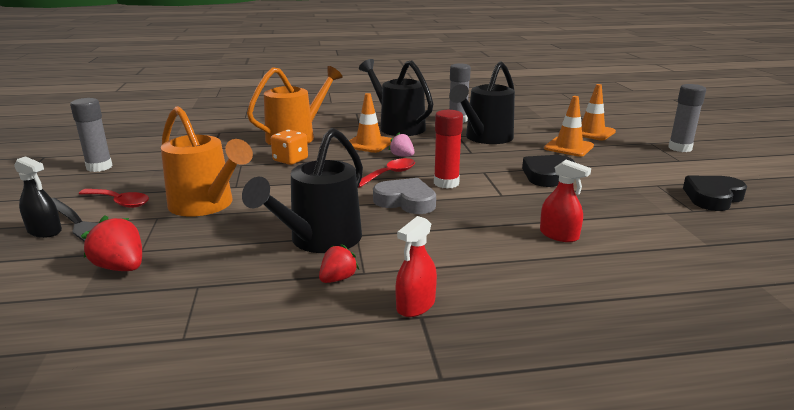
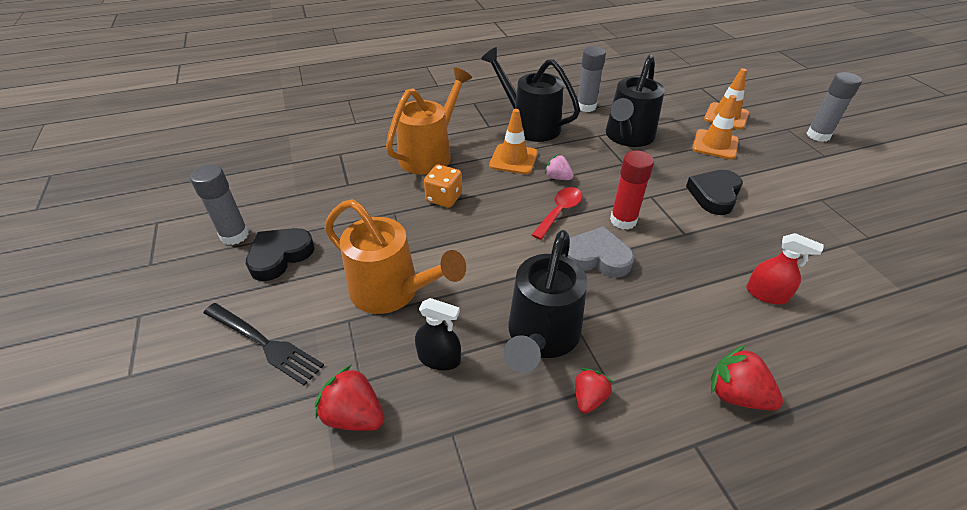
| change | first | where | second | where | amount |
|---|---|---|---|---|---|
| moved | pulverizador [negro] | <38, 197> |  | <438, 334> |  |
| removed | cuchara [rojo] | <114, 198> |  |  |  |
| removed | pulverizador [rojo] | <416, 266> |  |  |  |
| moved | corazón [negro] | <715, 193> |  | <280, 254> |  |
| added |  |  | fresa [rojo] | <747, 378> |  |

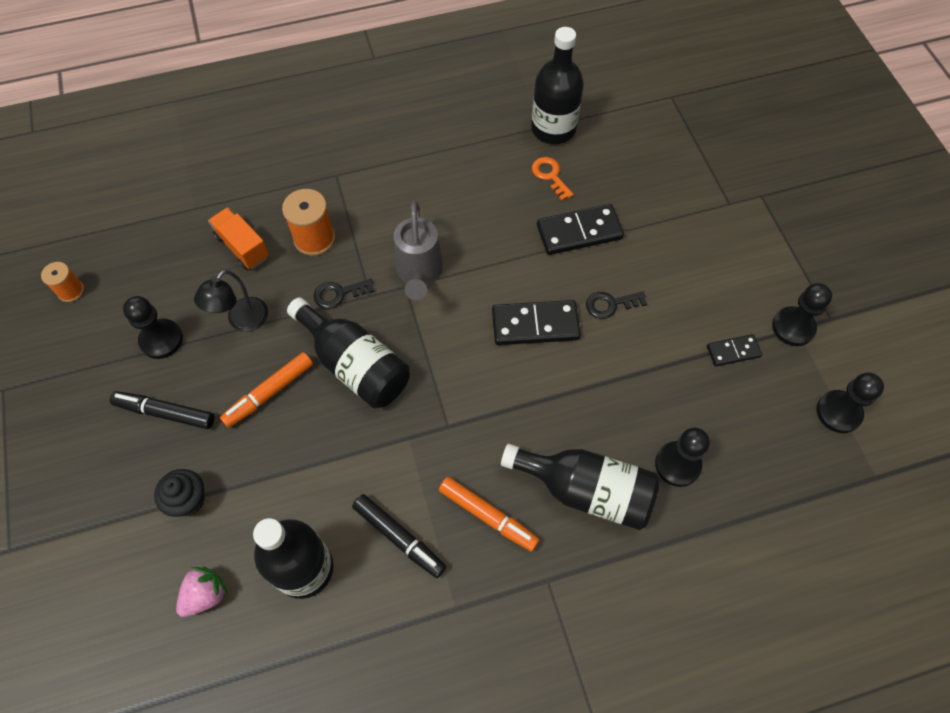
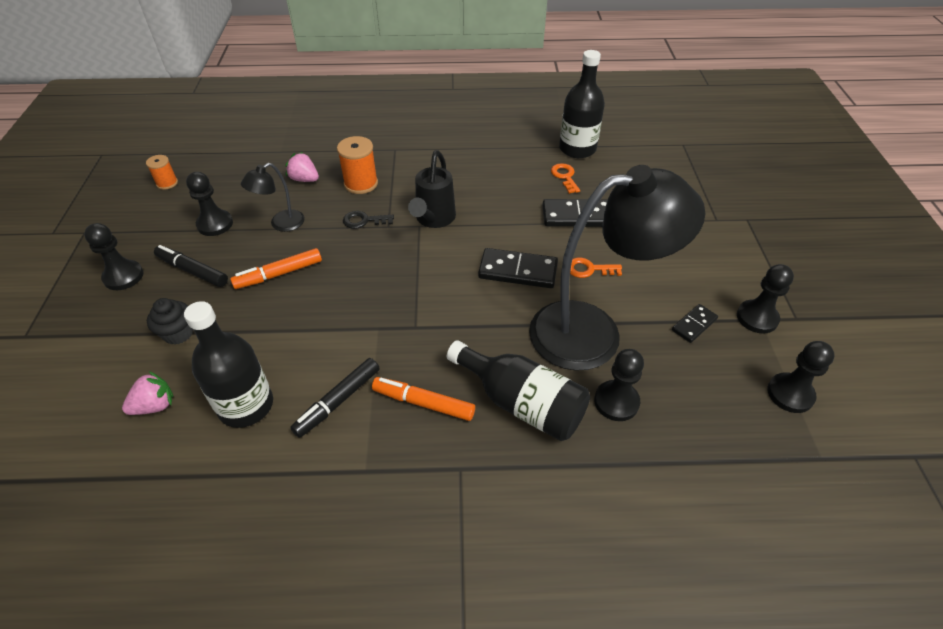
| change | first | where | second | where | amount |
|---|---|---|---|---|---|
| replaced | camión [naranja] | <238, 238> | fresa [rosa] | <302, 167> |  |
| removed | botella [negro] | <348, 352> |  |  |  |
| turned | rotulador [negro] | <399, 536> |  | <335, 398> | 75 degrees clockwise |
| recoloured | regadera [gris] | <418, 250> | regadera [negro] | <432, 189> |  |
| turned | rotulador [naranja] | <489, 514> |  | <423, 399> | 150 degrees clockwise |
| recoloured | llave [negro] | <616, 305> | llave [naranja] | <596, 268> |  |
| turned | ficha de dominó [negro] | <734, 350> |  | <695, 323> | 45 degrees counterclockwise |
| added |  |  | peón [negro] | <113, 256> |  |
| added |  |  | lámpara [negro] | <617, 268> |  |

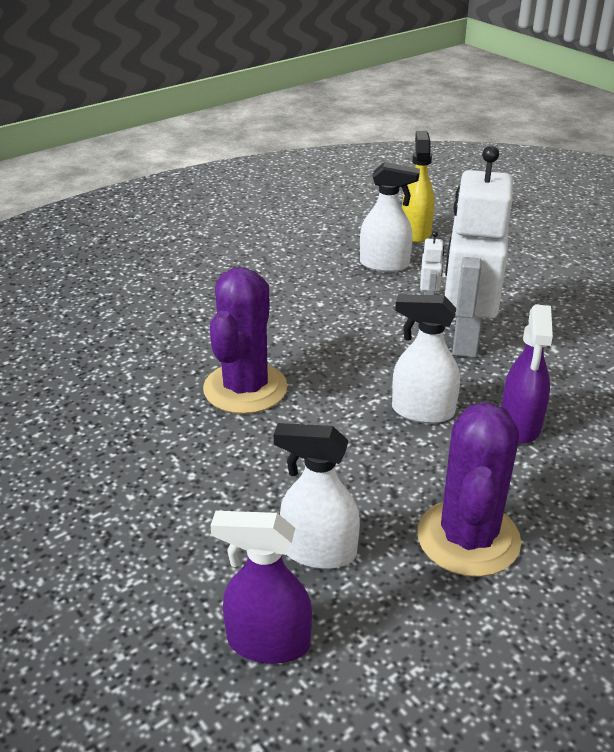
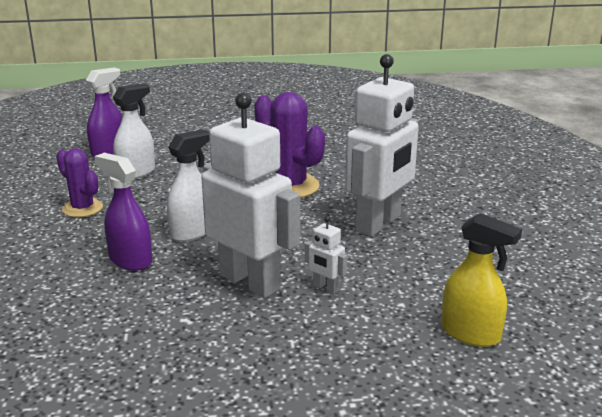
| change | first | where | second | where | amount |
|---|---|---|---|---|---|
| removed | pulverizador [blanco] | <390, 217> |  |  |  |
| resized | cactus [morado] | <469, 489> |  | <79, 182> | x0.62 |
| added |  |  | robot [blanco] | <382, 145> |  |

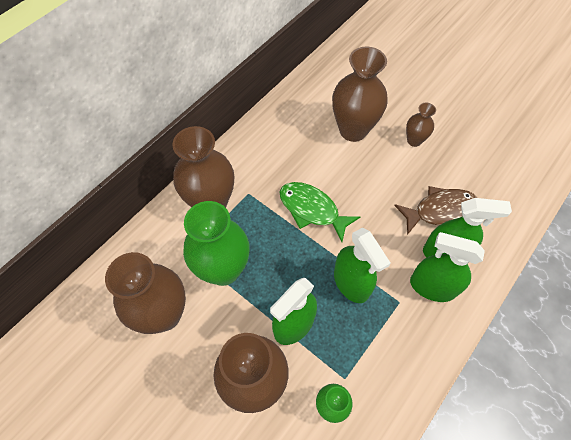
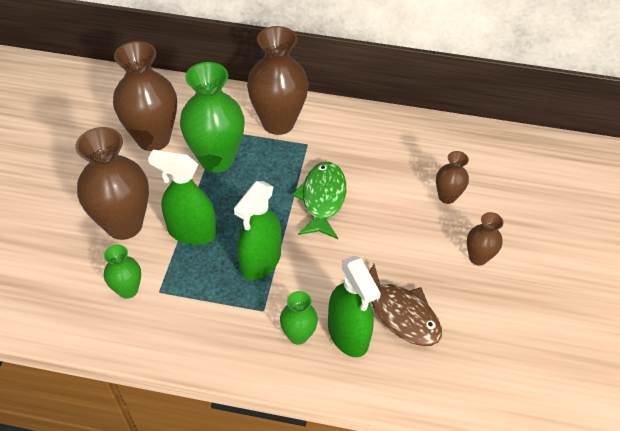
| change | first | where | second | where | amount |
|---|---|---|---|---|---|
| resized | florero [marrón] | <360, 94> |  | <452, 177> | x0.51 |
| replaced | pulverizador [verde] | <447, 267> | florero [verde] | <299, 318> |  |

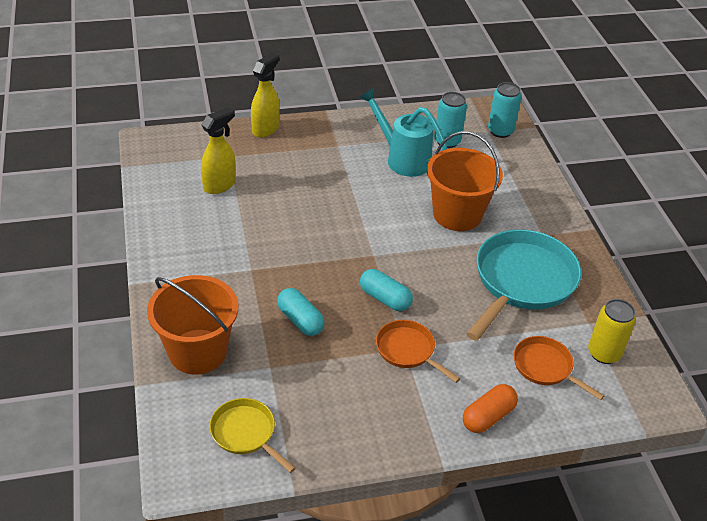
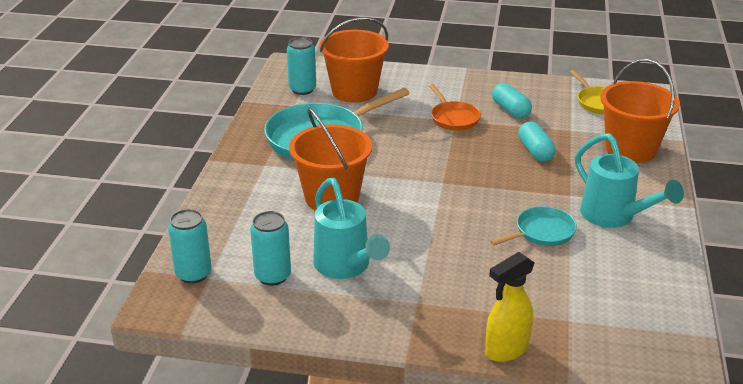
| change | first | where | second | where | amount |
|---|---|---|---|---|---|
| removed | pulverizador [amarillo] | <218, 150> |  |  |  |
| moved | cápsula [turquesa] | <386, 290> |  | <512, 100> |  |
| removed | cápsula [naranja] | <490, 408> |  |  |  |
| replaced | sartén [naranja] | <559, 368> | balde [naranja] | <354, 60> |  |
| recoloured | lata [amarillo] | <612, 331> | lata [turquesa] | <301, 66> |  |
| added |  |  | sartén [turquesa] | <533, 226> |  |
| added |  |  | regadera [turquesa] | <629, 180> |  |

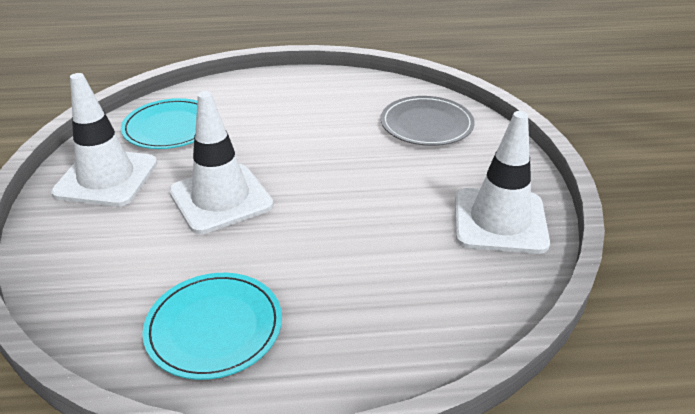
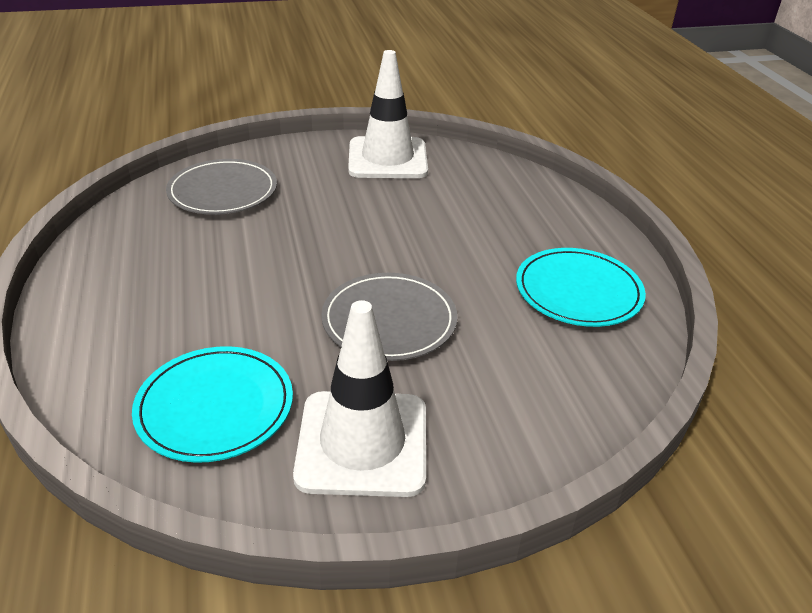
| change | first | where | second | where | amount |
|---|---|---|---|---|---|
| replaced | cono de tráfico [blanco] | <221, 162> | plato [gris] | <389, 317> |  |

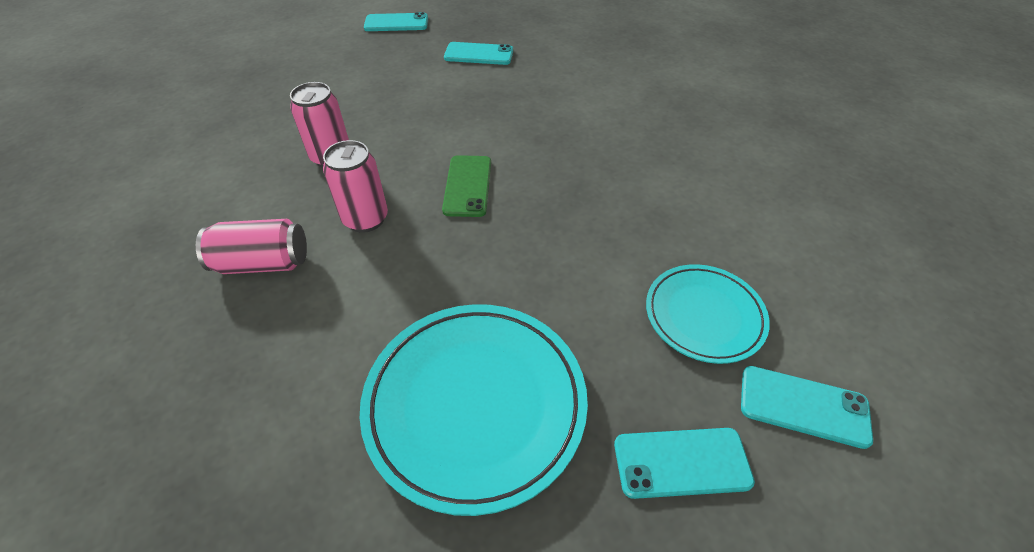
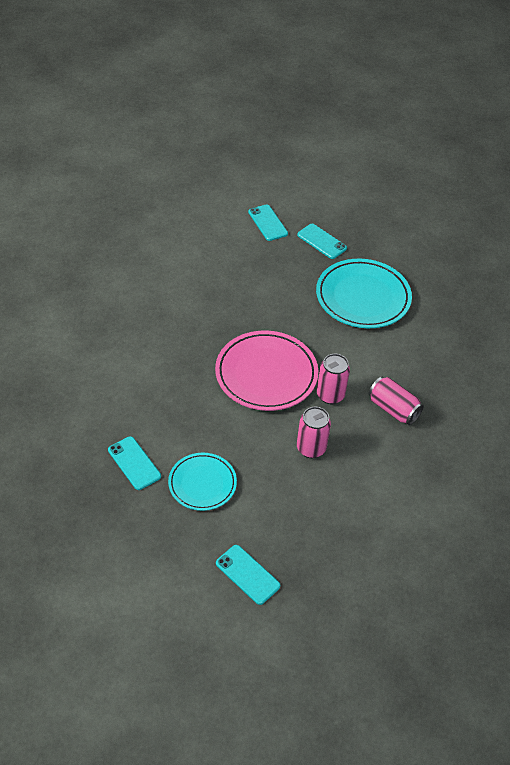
| change | first | where | second | where | amount |
|---|---|---|---|---|---|
| moved | móvil [turquesa] | <396, 21> |  | <248, 575> |  |
| replaced | móvil [verde] | <466, 186> | plato [rosa] | <266, 370> |  |
| moved | plato [turquesa] | <708, 314> |  | <202, 482> |  |

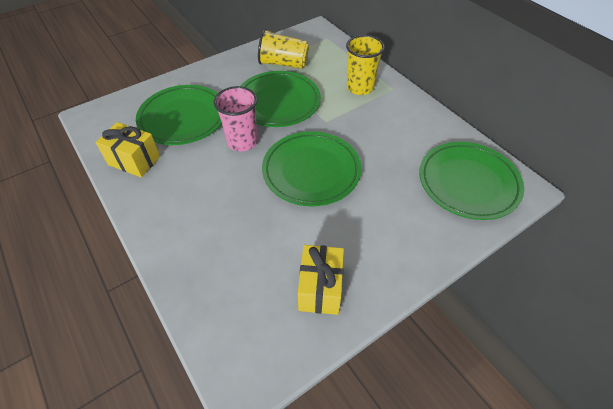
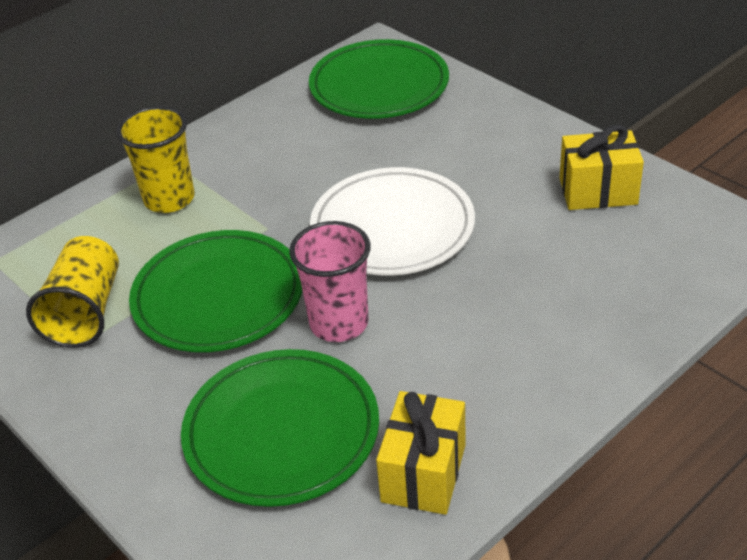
| change | first | where | second | where | amount |
|---|---|---|---|---|---|
| recoloured | plato [verde] | <311, 168> | plato [blanco] | <392, 221> |  |

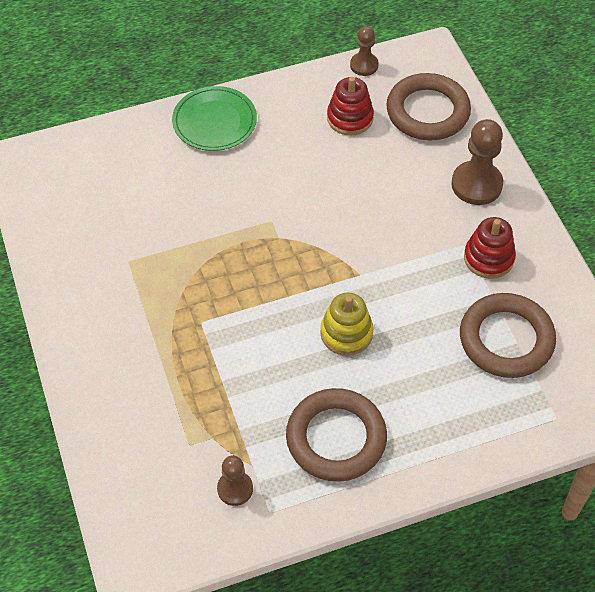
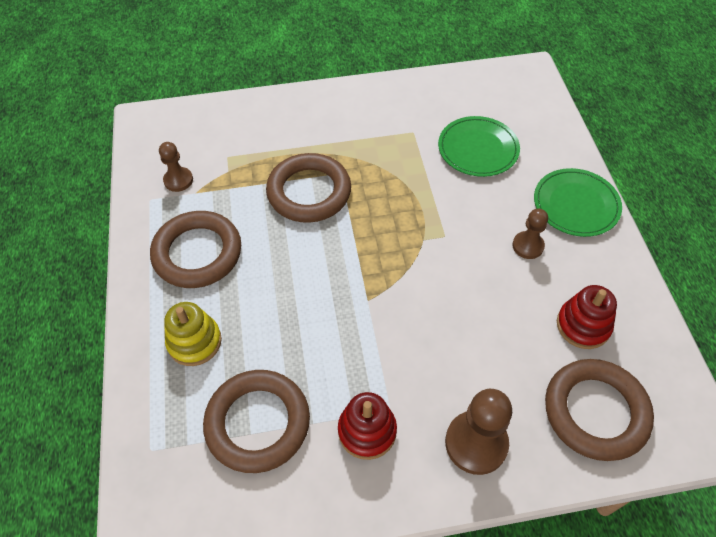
| change | first | where | second | where | amount |
|---|---|---|---|---|---|
| moved | juguete apilable [amarillo] | <346, 324> |  | <193, 334> |  |
| moved | peón [marrón] | <364, 51> |  | <530, 234> |  |
| added |  |  | anillo [marrón] | <308, 188> |  |
| added |  |  | plato [verde] | <479, 146> |  |

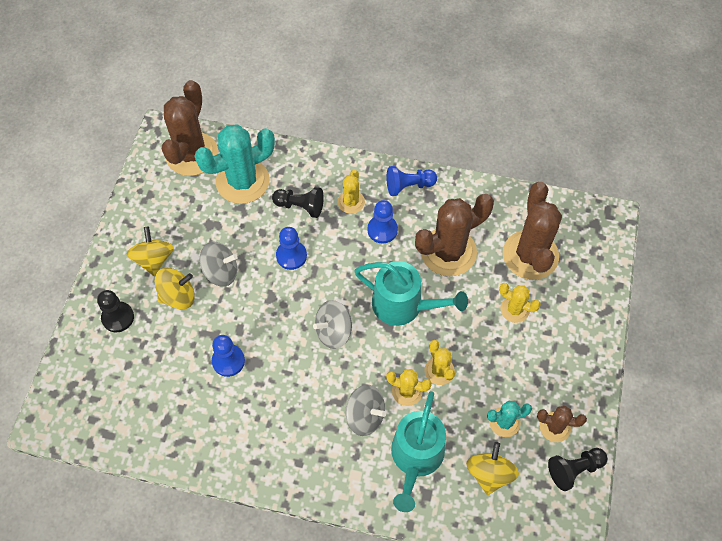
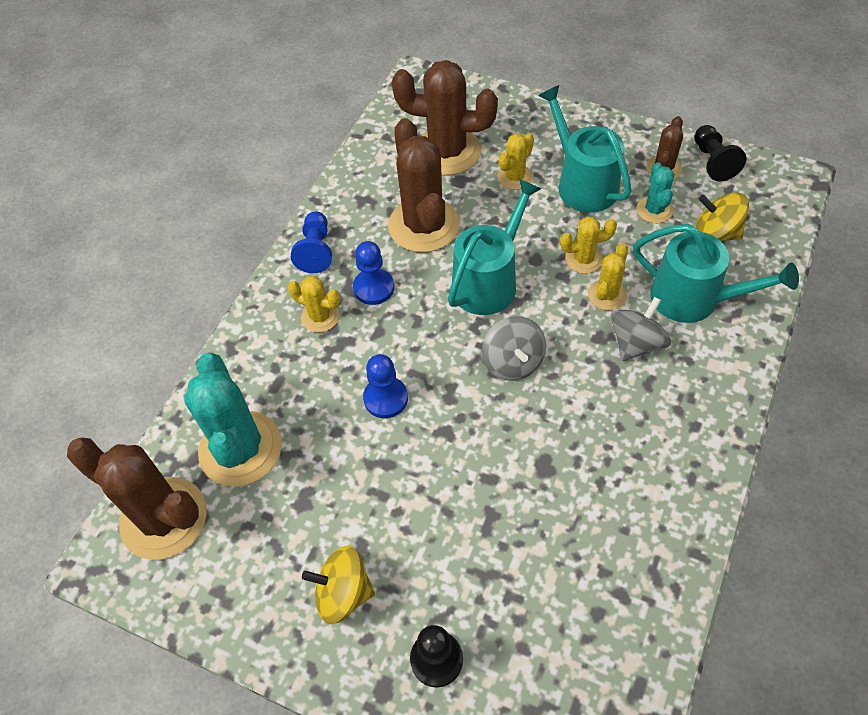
| change | first | where | second | where | amount |
|---|---|---|---|---|---|
| removed | peonza [amarillo] | <175, 288> |  |  |  |
| removed | peonza [gris] | <219, 264> |  |  |  |
| removed | peón [azul] | <228, 356> |  |  |  |
| removed | peón [negro] | <298, 202> |  |  |  |
| added |  |  | regadera [turquesa] | <585, 148> |  |

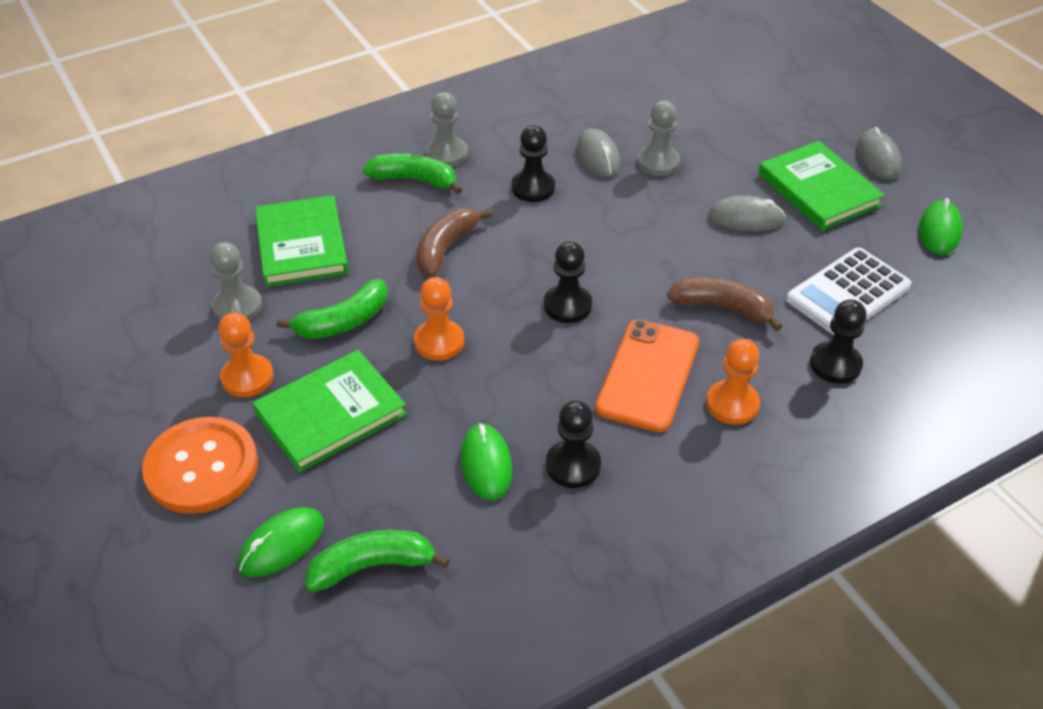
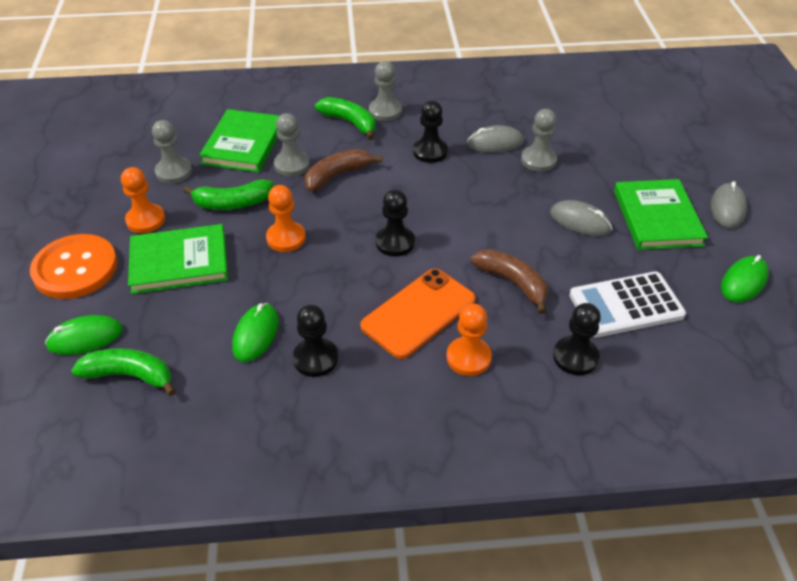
| change | first | where | second | where | amount |
|---|---|---|---|---|---|
| turned | ratón [gris] | <598, 152> |  | <495, 139> | 75 degrees clockwise |
| added |  |  | peón [gris] | <292, 144> |  |

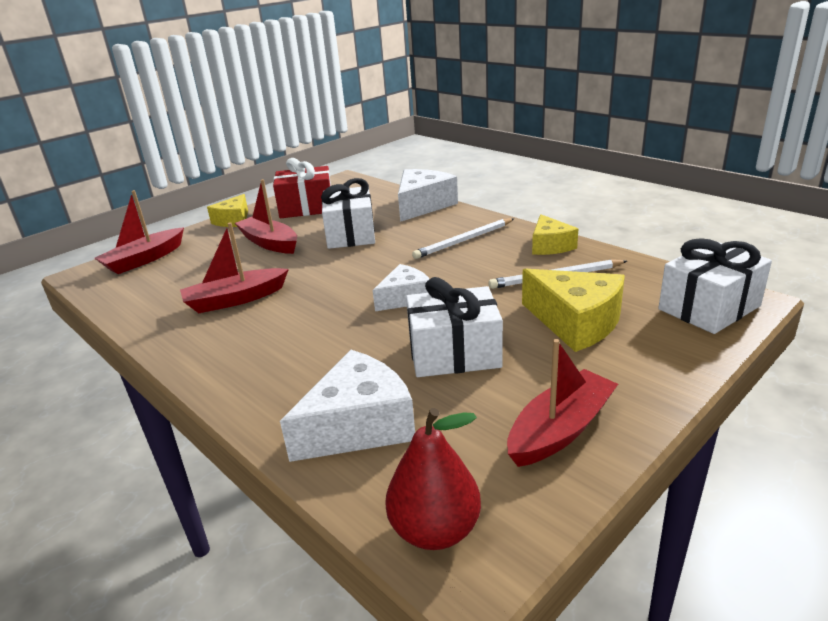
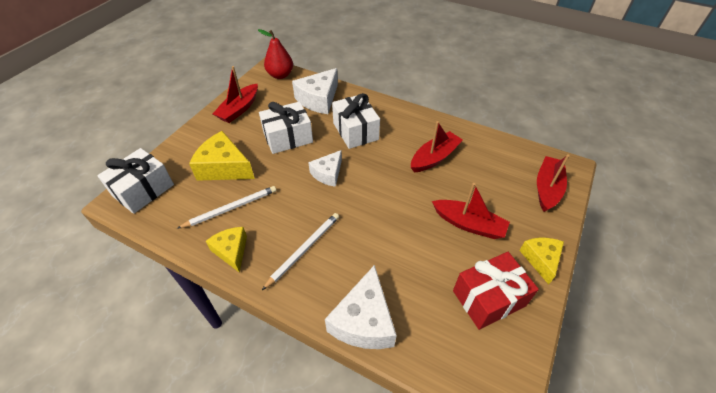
| change | first | where | second | where | amount |
|---|---|---|---|---|---|
| moved | regalo [blanco] | <348, 213> |  | <356, 121> |  |

